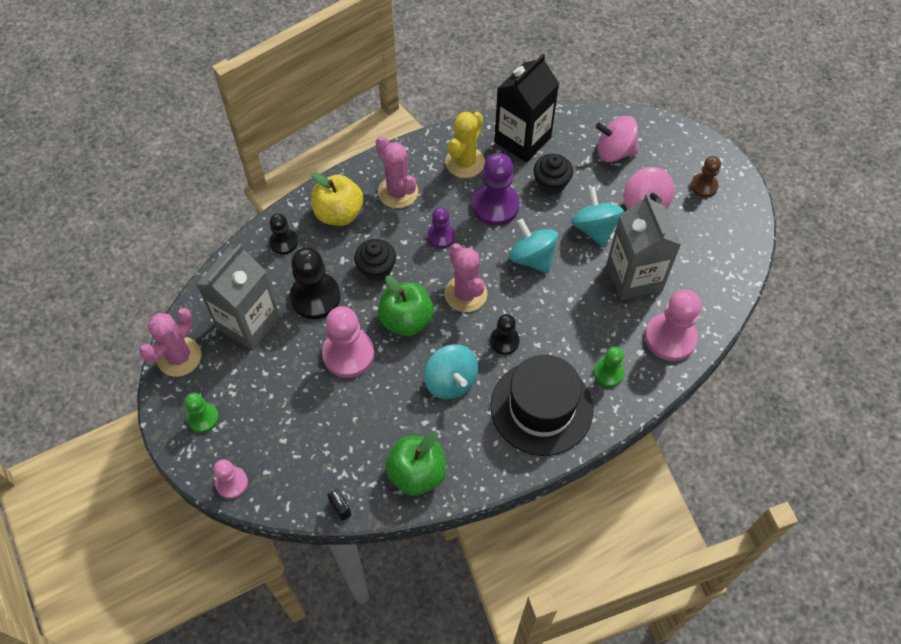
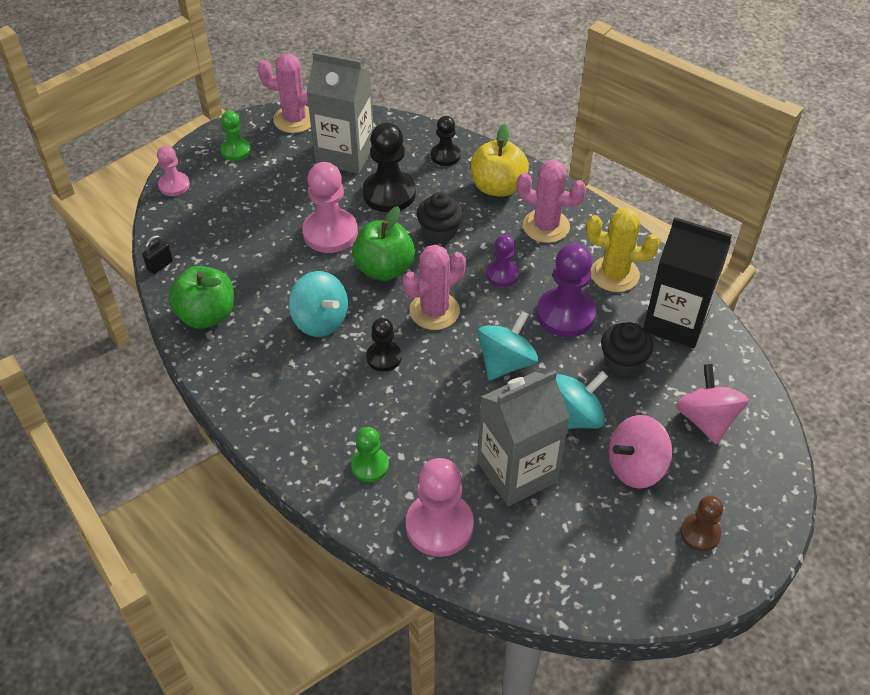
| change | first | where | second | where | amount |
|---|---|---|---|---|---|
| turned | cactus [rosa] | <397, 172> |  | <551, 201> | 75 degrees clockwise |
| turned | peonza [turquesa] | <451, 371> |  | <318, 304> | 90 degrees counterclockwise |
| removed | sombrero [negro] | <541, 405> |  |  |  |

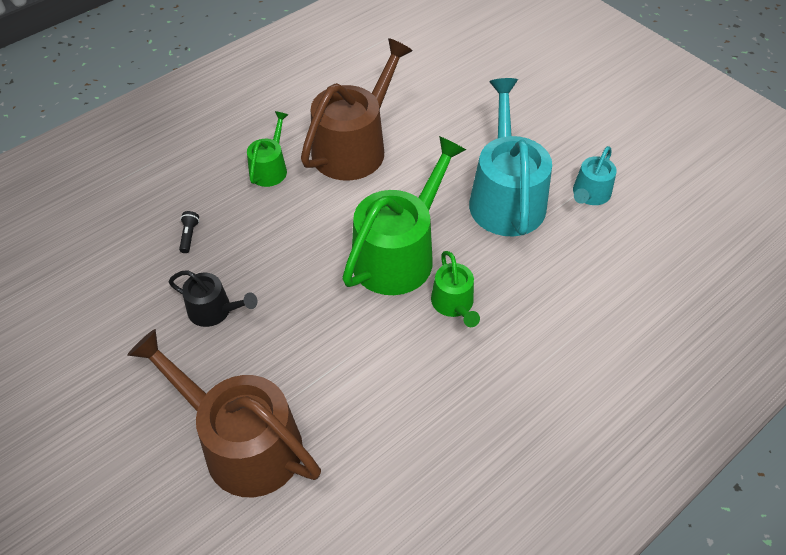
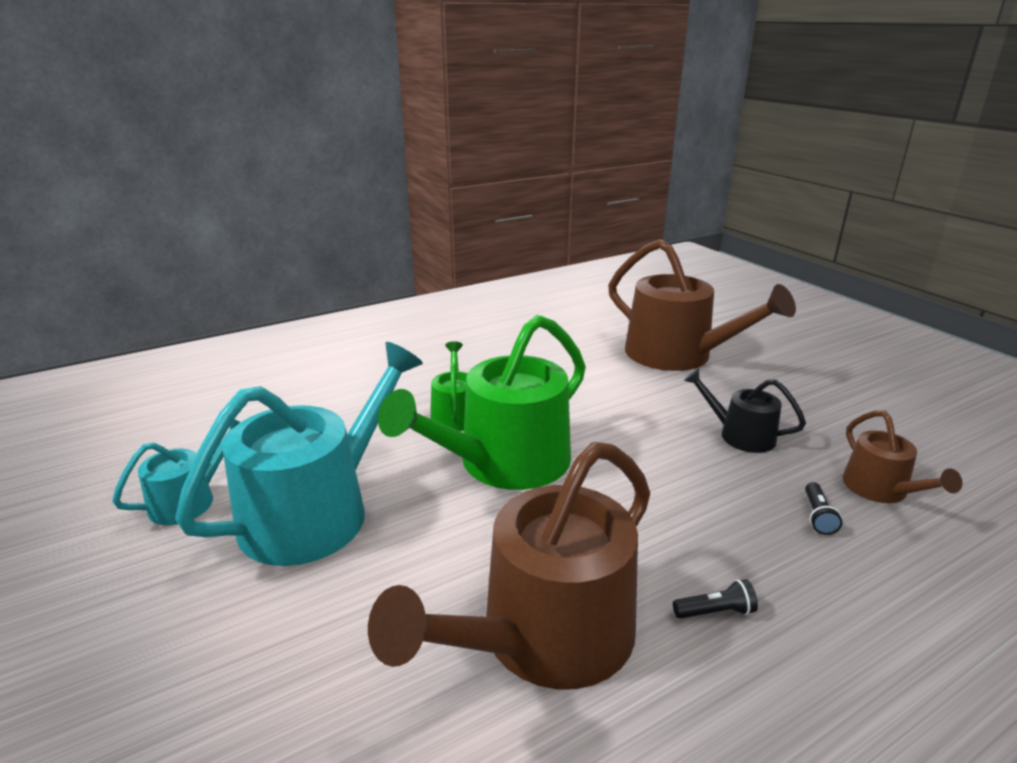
| change | first | where | second | where | amount |
|---|---|---|---|---|---|
| replaced | regadera [verde] | <267, 149> | lámpara de mano [negro] | <715, 599> |  |
| turned | regadera [turquesa] | <510, 157> |  | <299, 454> | 150 degrees counterclockwise |
| added |  |  | regadera [marrón] | <902, 456> |  |

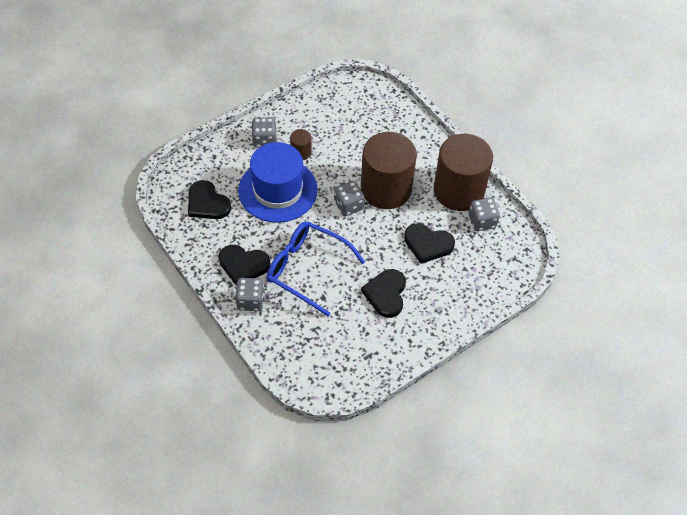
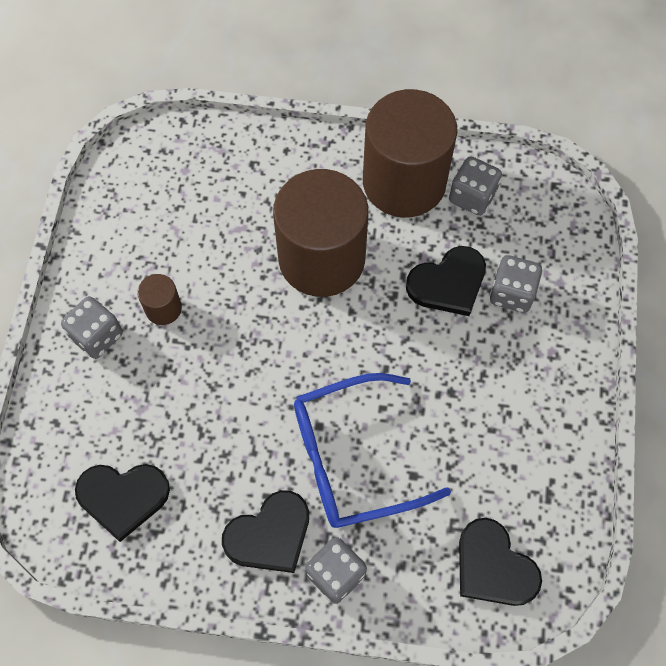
| change | first | where | second | where | amount |
|---|---|---|---|---|---|
| removed | sombrero [azul] | <278, 182> |  |  |  |
| moved | dado [gris] | <349, 198> |  | <516, 284> |  |
| moved | corazón [negro] | <383, 293> |  | <500, 562> |  |

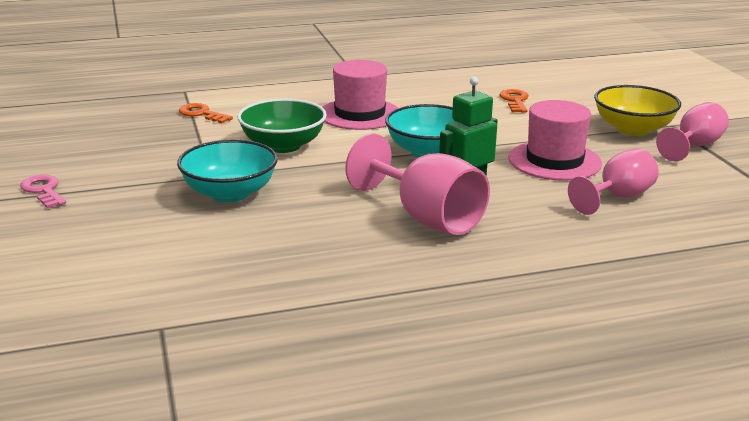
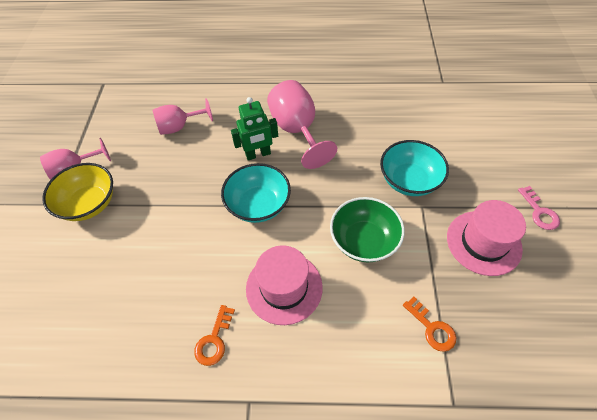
| change | first | where | second | where | amount |
|---|---|---|---|---|---|
| moved | llave [naranja] | <514, 101> |  | <214, 335> |  |
| moved | sombrero [rosa] | <555, 140> |  | <486, 238> |  |

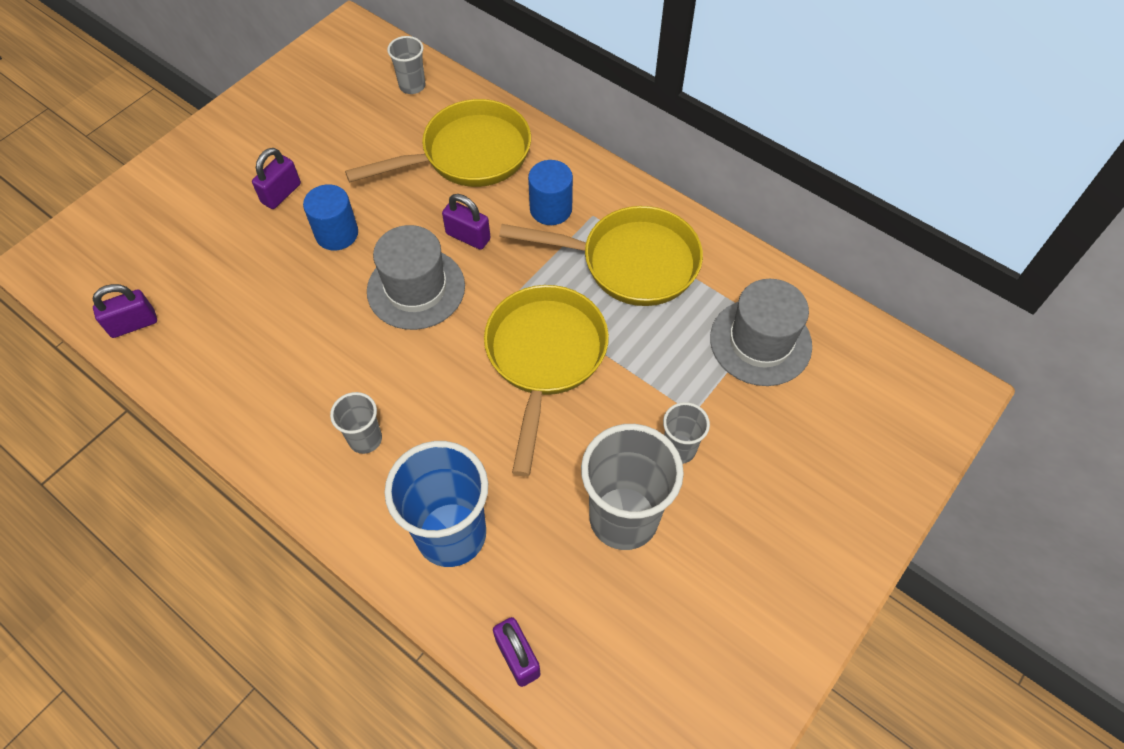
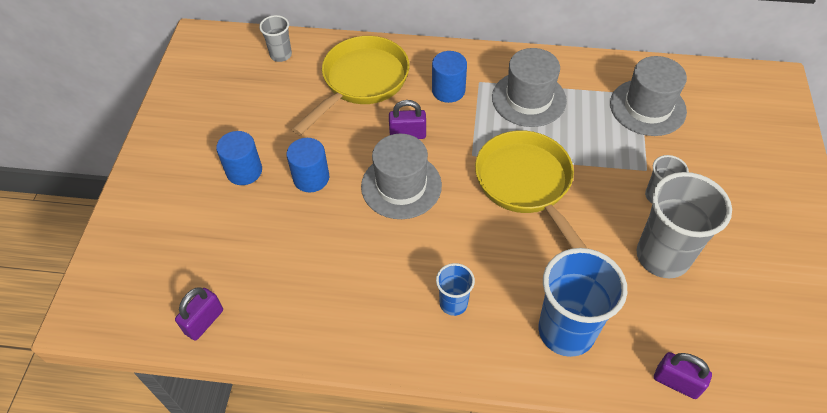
| change | first | where | second | where | amount |
|---|---|---|---|---|---|
| replaced | candado [morado] | <276, 178> | cilindro [azul] | <239, 158> |  |
| recoloured | vaso [gris] | <356, 423> | vaso [azul] | <455, 289> |  |
| replaced | sartén [amarillo] | <601, 256> | sombrero [gris] | <529, 87> |  |

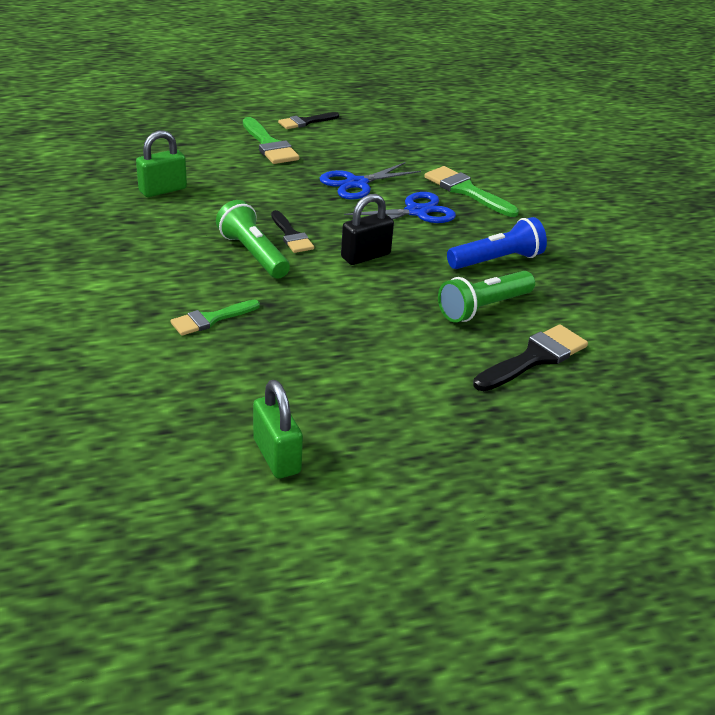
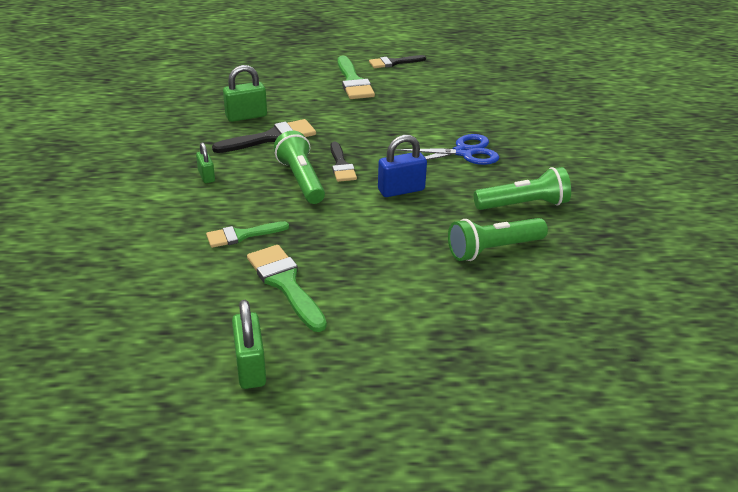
| change | first | where | second | where | amount |
|---|---|---|---|---|---|
| removed | tijeras [azul] | <370, 181> |  |  |  |
| recoloured | candado [negro] | <367, 229> | candado [azul] | <402, 166> |  |
| moved | pincel [verde] | <471, 191> |  | <287, 288> |  |
| recoloured | lámpara de mano [azul] | <497, 243> | lámpara de mano [verde] | <522, 188> |  |
| moved | pincel [negro] | <530, 357> |  | <264, 136> |  |
| added |  |  | candado [verde] | <205, 162> |  |

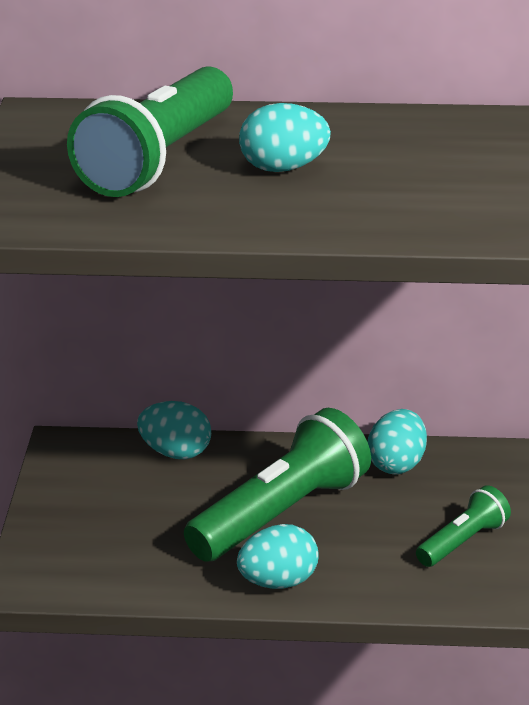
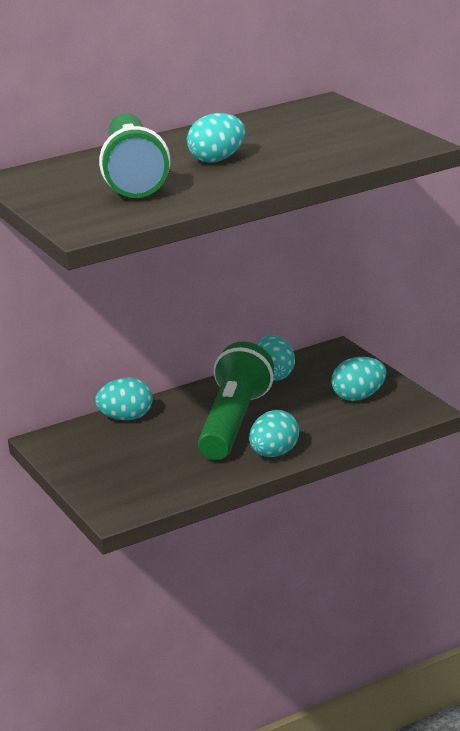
| change | first | where | second | where | amount |
|---|---|---|---|---|---|
| replaced | lámpara de mano [verde] | <463, 526> | huevo [turquesa] | <359, 379> |  |

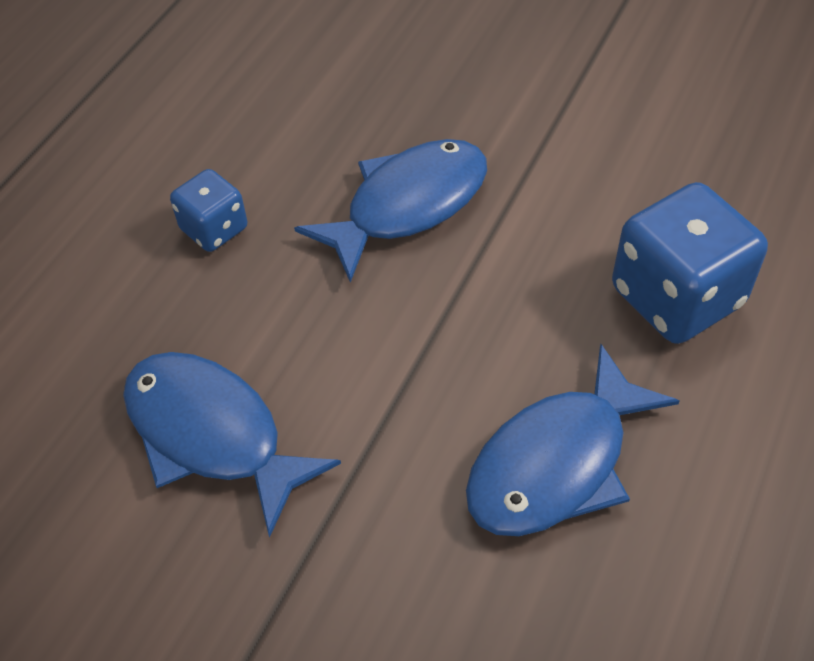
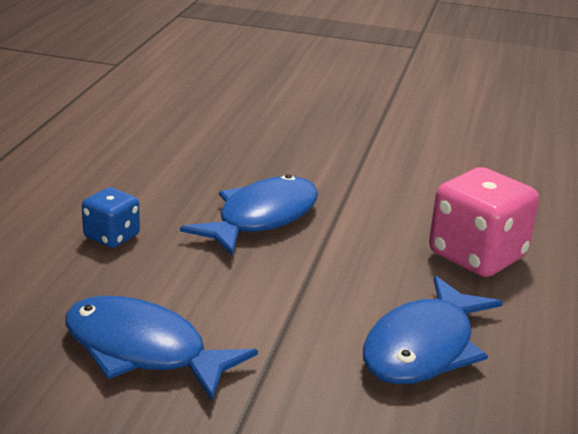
| change | first | where | second | where | amount |
|---|---|---|---|---|---|
| recoloured | dado [azul] | <690, 263> | dado [rosa] | <484, 222> |  |

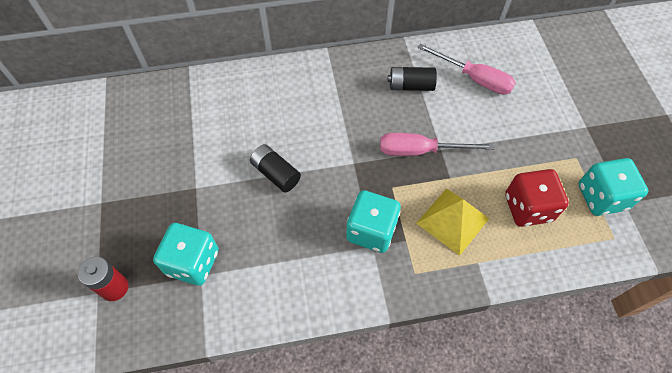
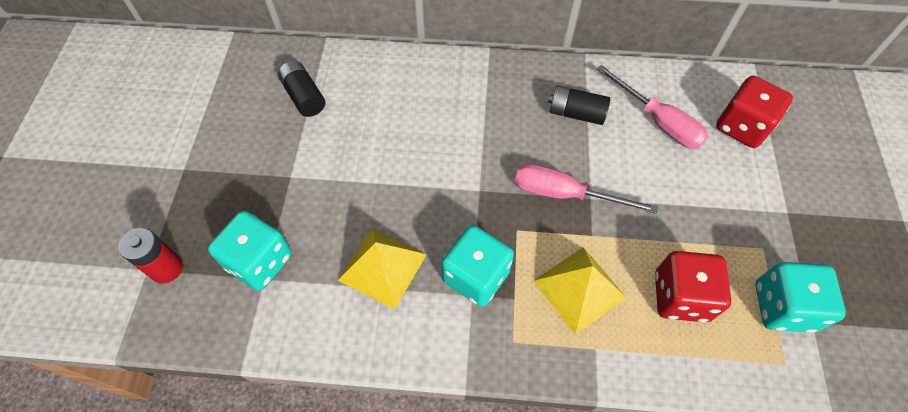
| change | first | where | second | where | amount |
|---|---|---|---|---|---|
| moved | pila [negro] | <275, 168> |  | <301, 89> |  |
| added |  |  | pirámide [amarillo] | <382, 268> |  |
| added |  |  | dado [rojo] | <754, 112> |  |

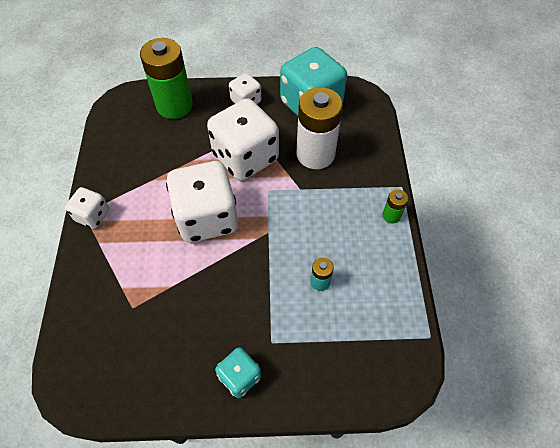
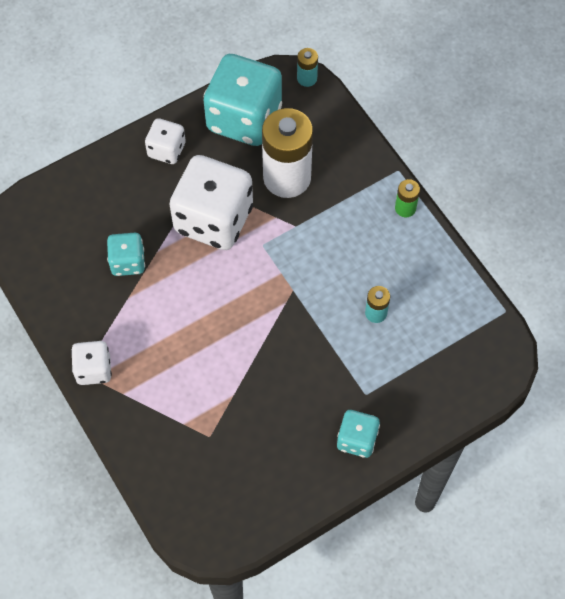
| change | first | where | second | where | amount |
|---|---|---|---|---|---|
| removed | pila [verde] | <166, 78> |  |  |  |
| removed | dado [blanco] | <202, 202> |  |  |  |
| added |  |  | dado [turquesa] | <126, 254> |  |
| added |  |  | pila [turquesa] | <307, 67> |  |

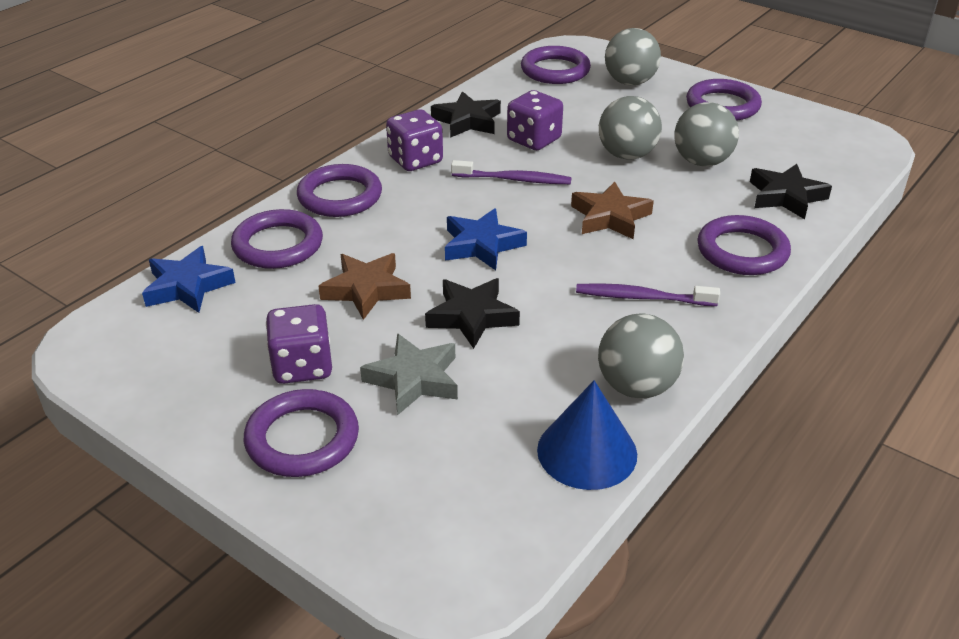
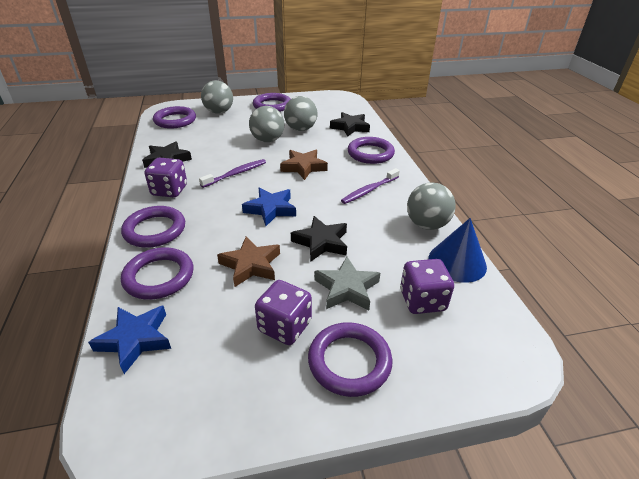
| change | first | where | second | where | amount |
|---|---|---|---|---|---|
| moved | dado [morado] | <535, 120> |  | <427, 286> |  |

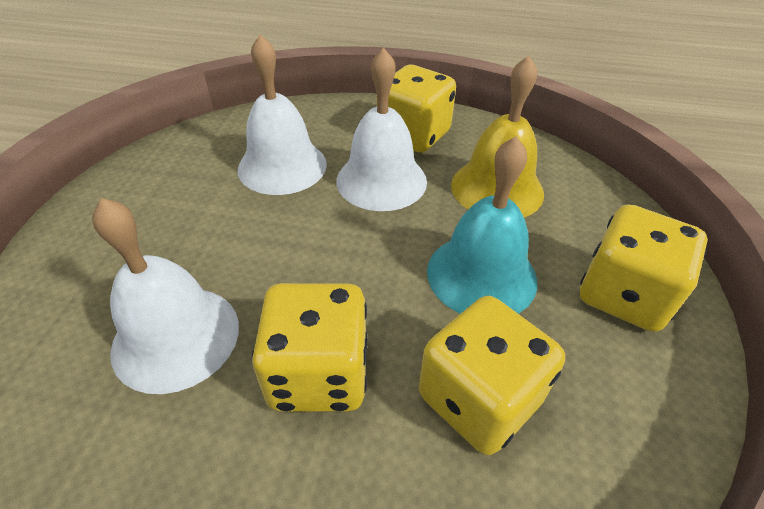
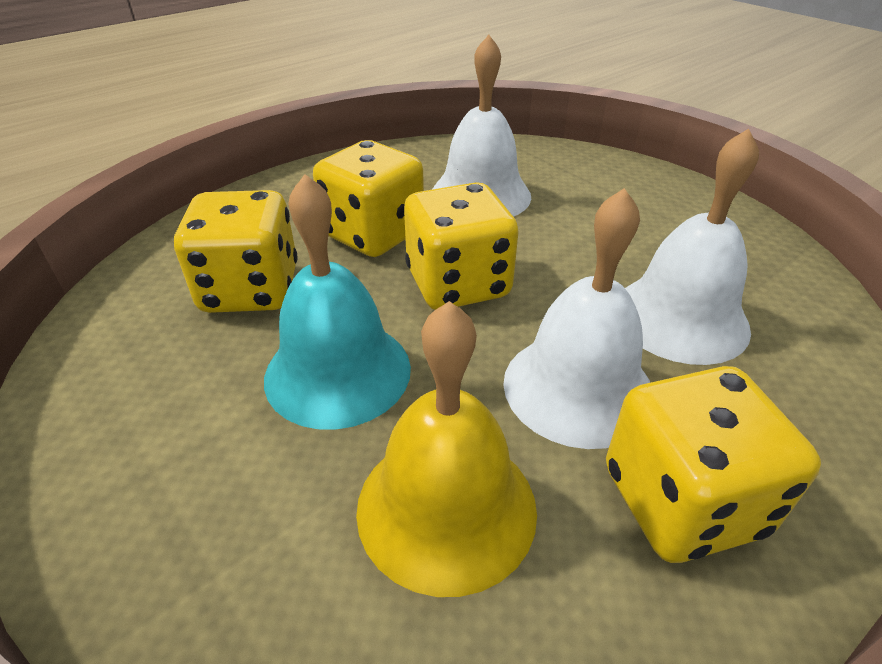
| change | first | where | second | where | amount |
|---|---|---|---|---|---|
| moved | dado [amarillo] | <644, 268> |  | <461, 246> |  |

